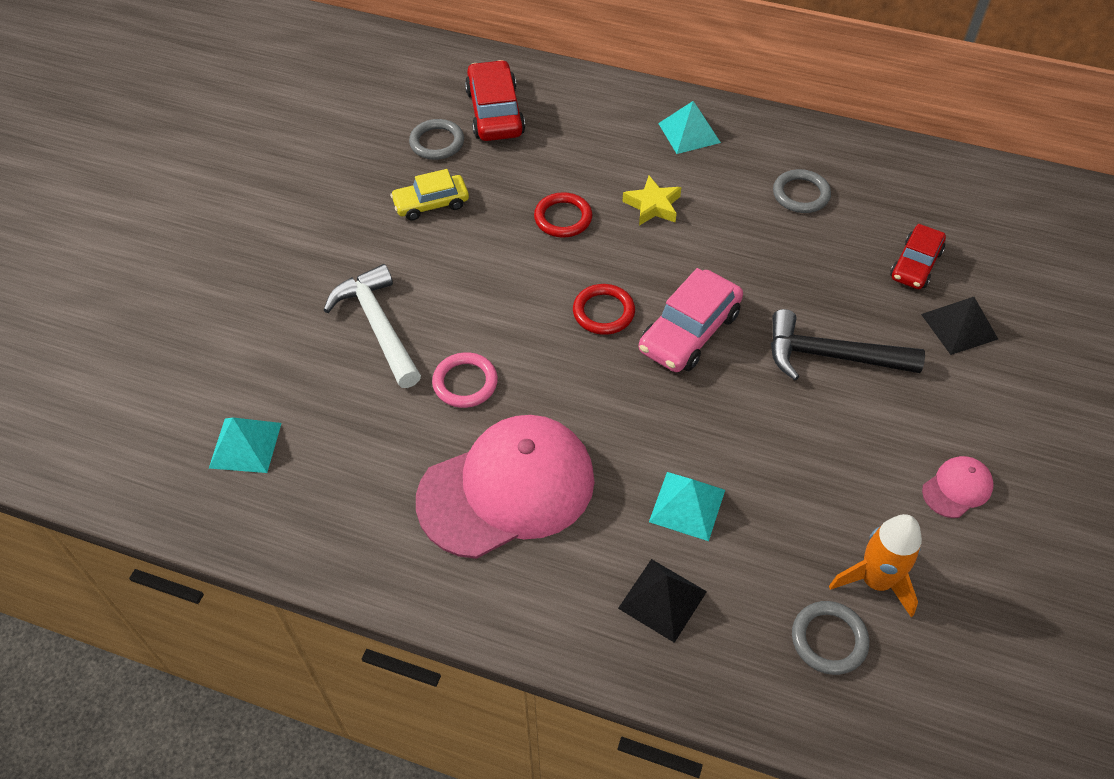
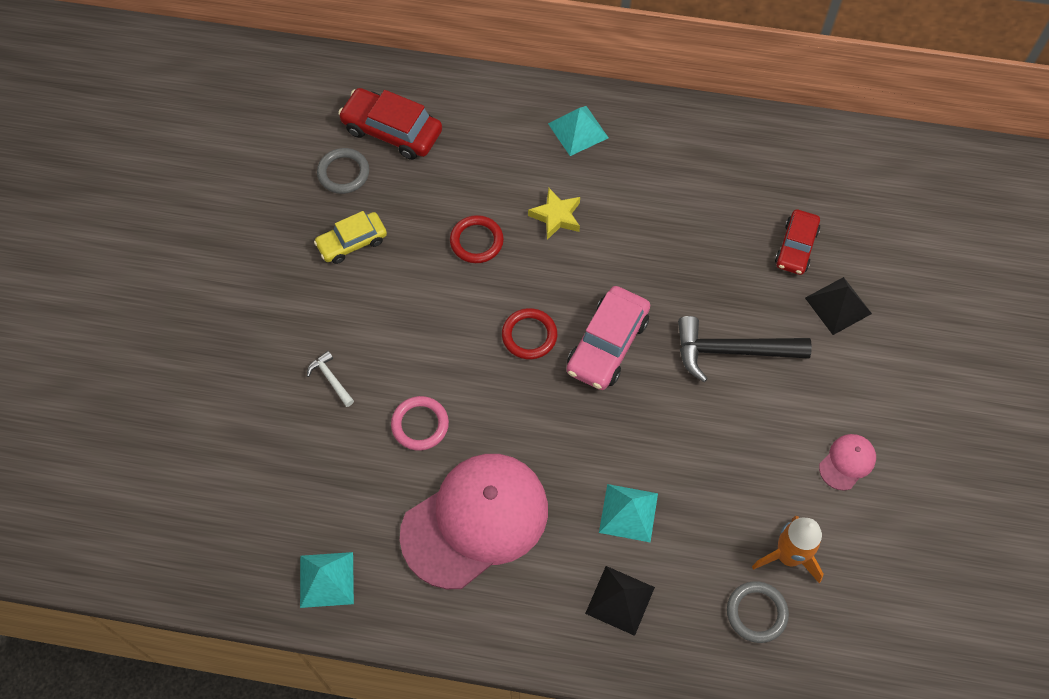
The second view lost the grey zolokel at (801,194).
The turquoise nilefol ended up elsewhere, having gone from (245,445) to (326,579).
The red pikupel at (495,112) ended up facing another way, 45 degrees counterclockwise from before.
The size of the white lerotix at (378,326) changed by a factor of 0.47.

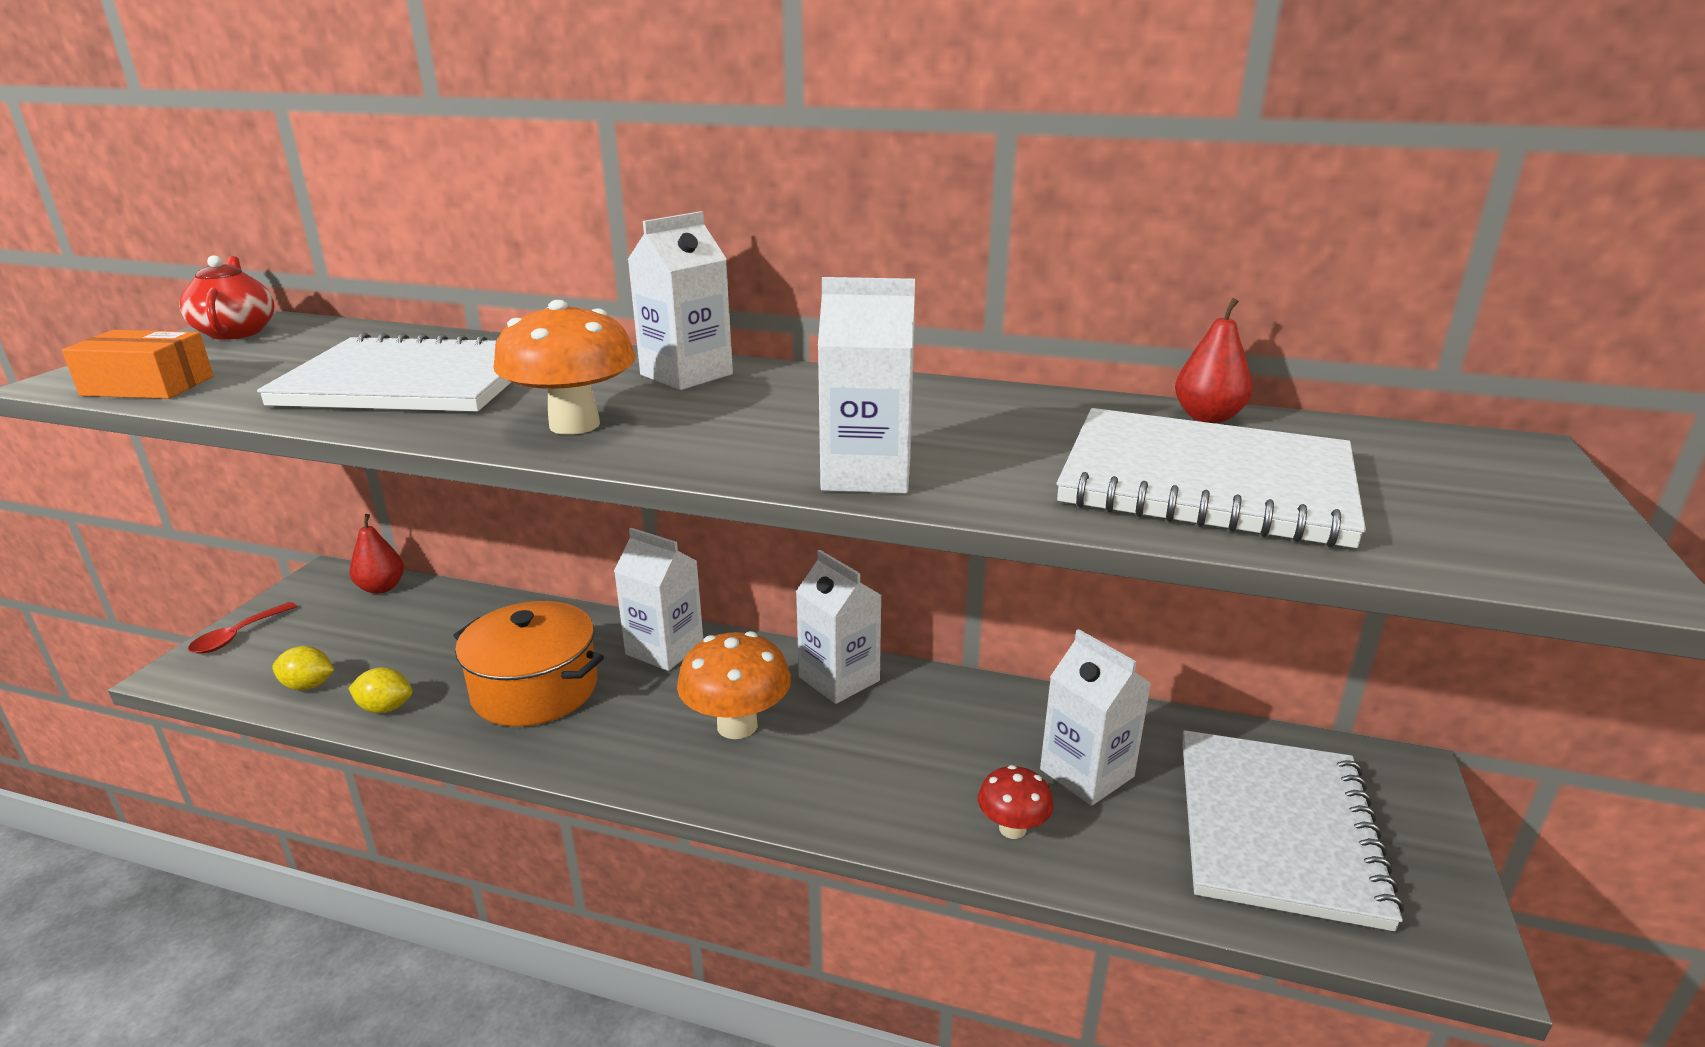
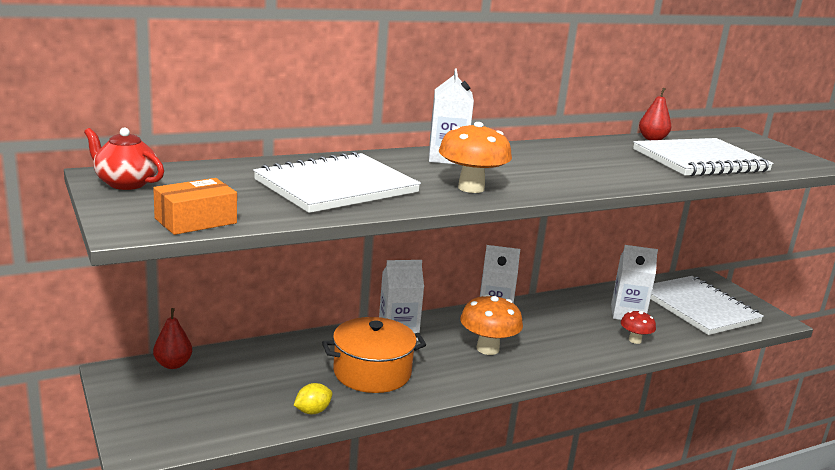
The second view lost the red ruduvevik at (237,636).
The second view lost the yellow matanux at (308,685).
The second view lost the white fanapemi at (866,474).

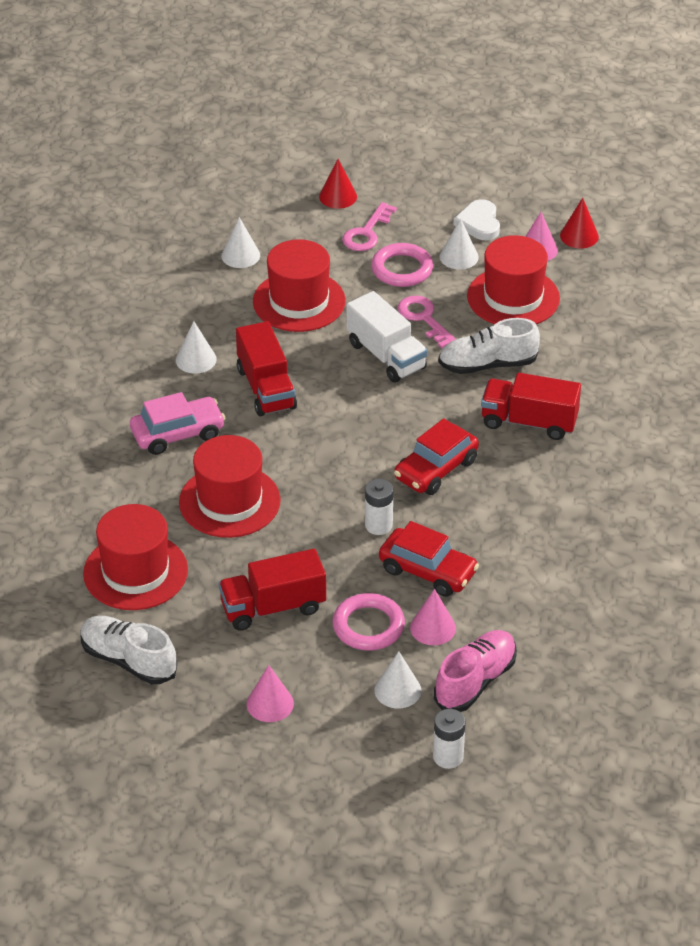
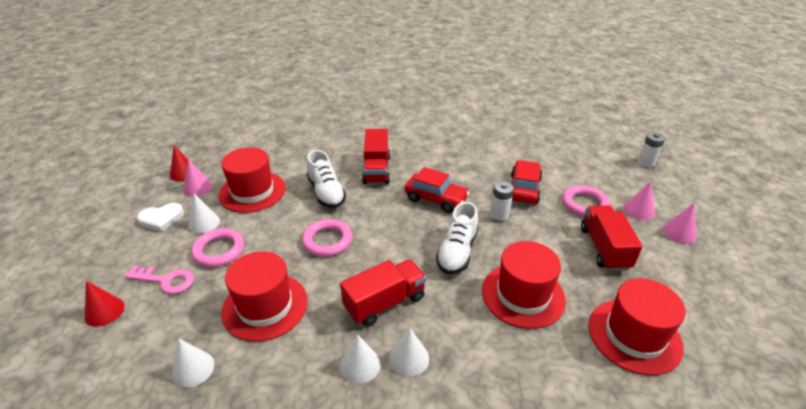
The second view lost the pink pikupel at (178,434).
The second view lost the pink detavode at (424,319).
The second view lost the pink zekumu at (475,681).
The white zekumu ended up elsewhere, having gone from (128,660) to (457,252).
The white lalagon ended up elsewhere, having gone from (397,690) to (409,358).
The pink lalagon ended up elsewhere, having gone from (433,628) to (639,210).
Where the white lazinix stood at (386,356), the pink zolokel came to stand at (327,240).
The red lazinix at (273,607) ended up facing another way, 150 degrees counterclockwise from before.

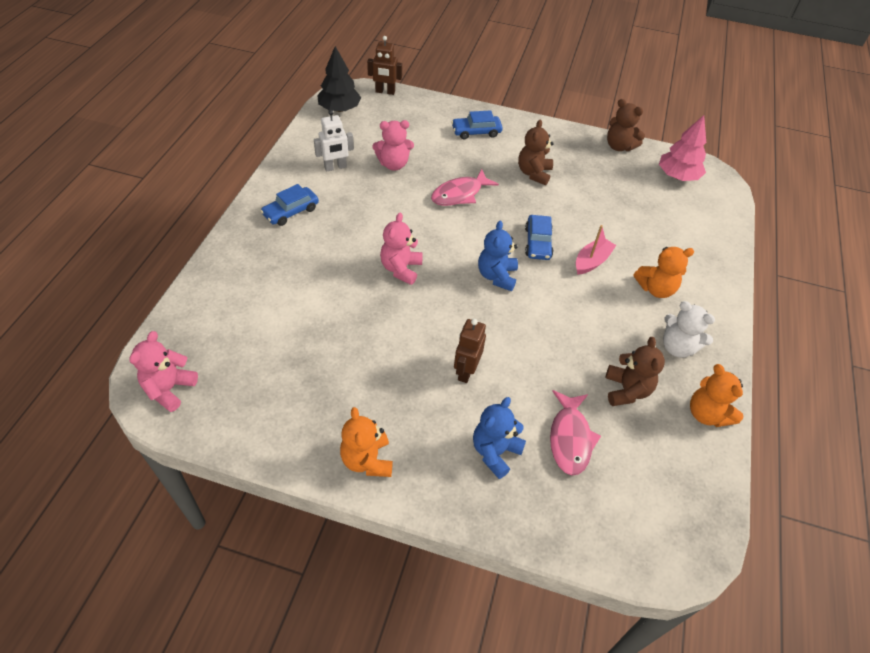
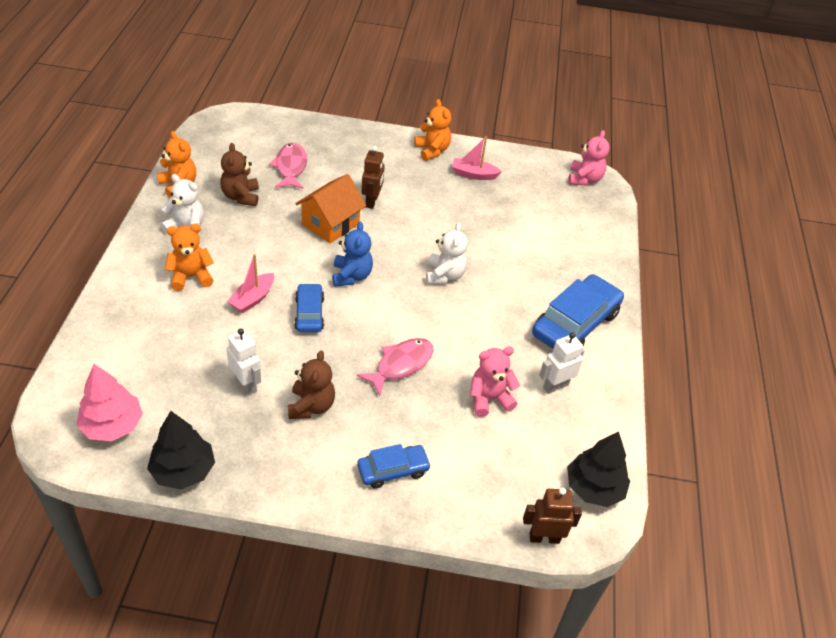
The second view lost the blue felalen at (495,452).
The second view gained the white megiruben at (246,384).
The second view gained the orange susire at (330,224).
The second view gained the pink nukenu at (473,174).
Where the brown felalen stood at (619,146), the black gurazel came to stand at (183,470).
What was the pink felalen at (401,269) turned into the white felalen at (444,275).
The size of the blue pikupel at (291,211) changed by a factor of 1.80.

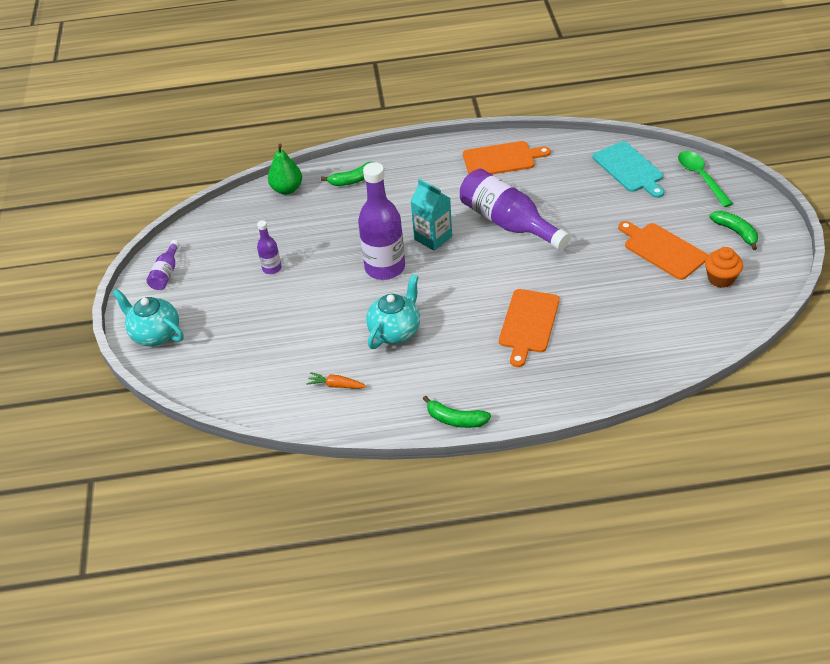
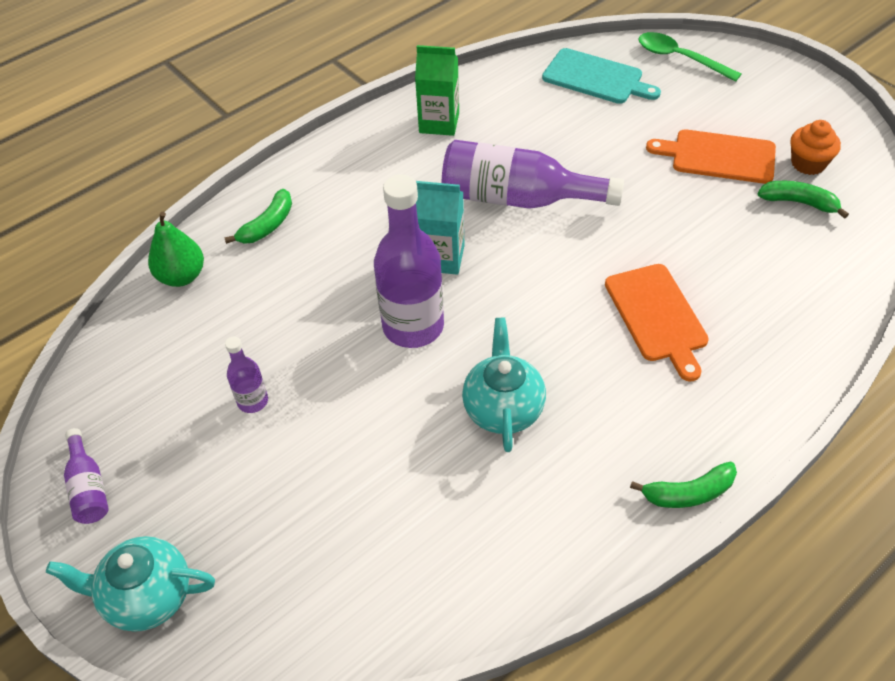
The second view lost the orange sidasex at (336,385).
The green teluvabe ended up elsewhere, having gone from (735,232) to (799,202).
Where the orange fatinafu stood at (501,159), the green fanapemi came to stand at (439,123).

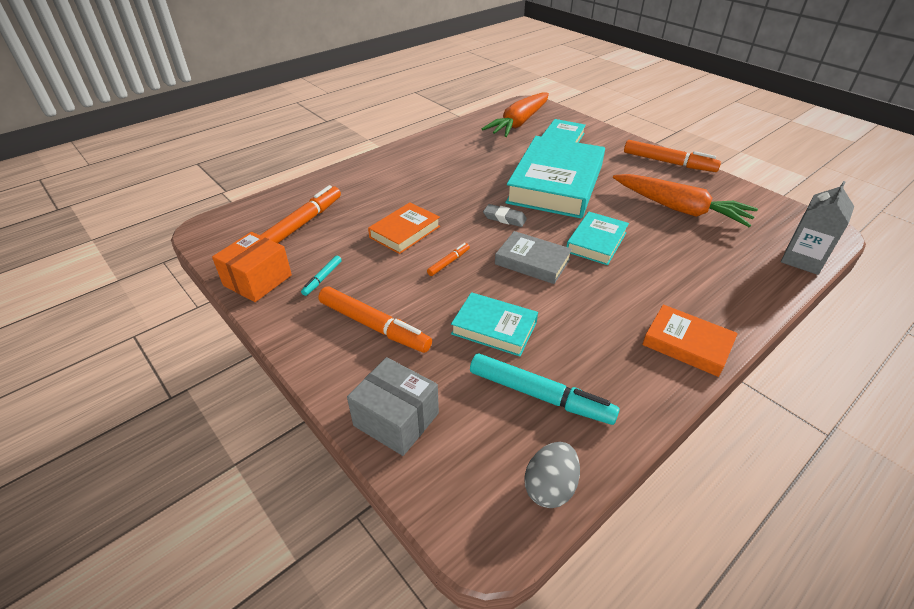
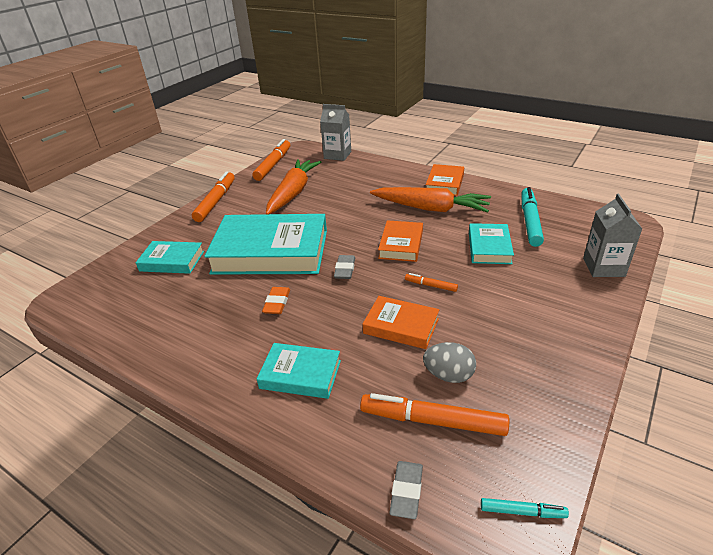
The second view lost the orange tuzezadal at (257,280).
The second view gained the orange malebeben at (277,303).
The second view gained the grey malebeben at (406,491).
The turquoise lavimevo ended up elsewhere, having gone from (322,278) to (522,511).
The orange lavimevo ended up elsewhere, having gone from (374,326) to (273,165).
The orange sidasex ended up elsewhere, having gone from (519,123) to (431,208).
The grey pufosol ended up elsewhere, having gone from (550,487) to (448,375).
The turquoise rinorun ended up elsewhere, having gone from (596,242) to (300,374).
Where the grey tuzezadal stood at (396,419), the grey fanapemi came to stand at (603,267).
What was the grey rinorun at (532,261) turned into the orange rinorun at (401,244).

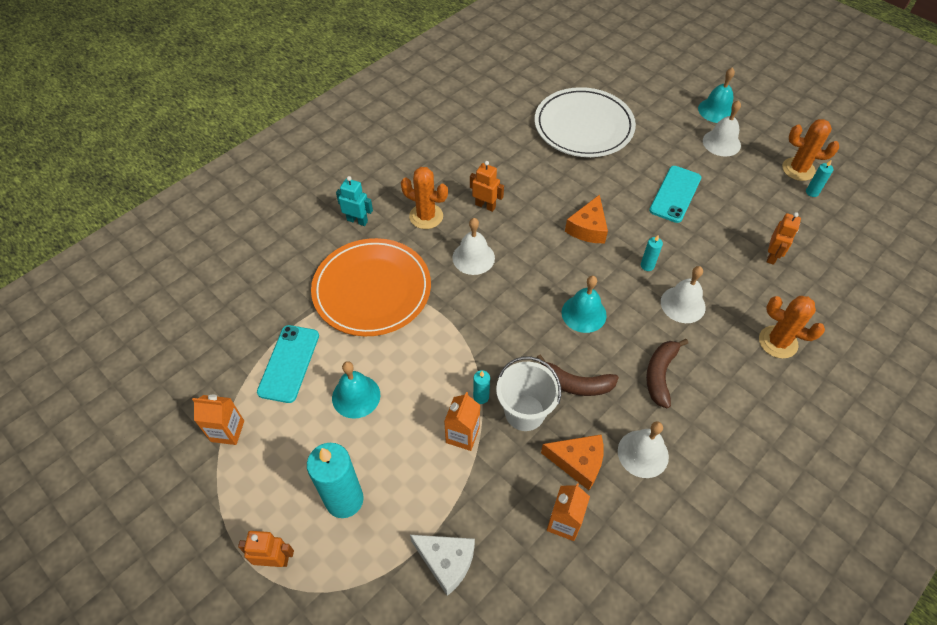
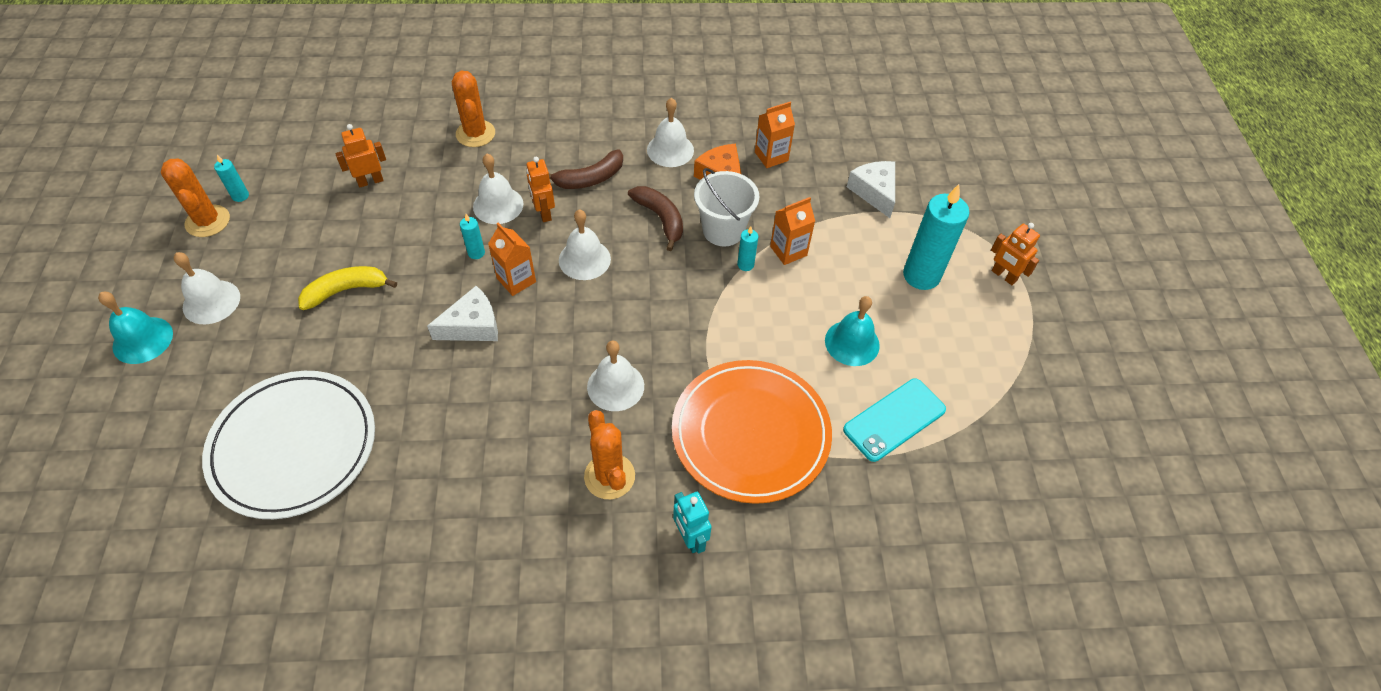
The orange fanapemi ended up elsewhere, having gone from (227,431) to (516,280).
The orange megiruben ended up elsewhere, having gone from (485,206) to (544,213).
Where the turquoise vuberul stood at (675,194), the yellow teluvabe came to stand at (346,290).
What was the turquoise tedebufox at (584,313) turned into the white tedebufox at (584,259).
What was the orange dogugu at (588,228) turned into the white dogugu at (472,326).

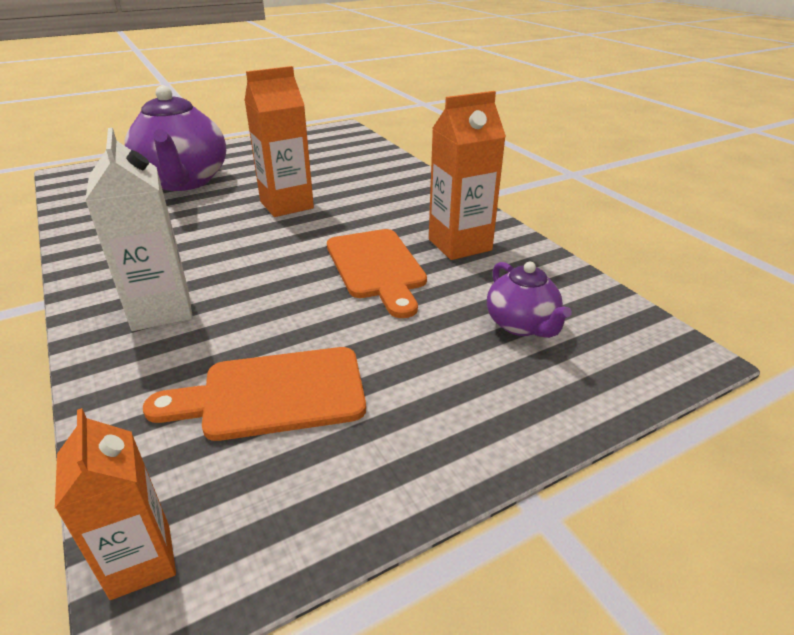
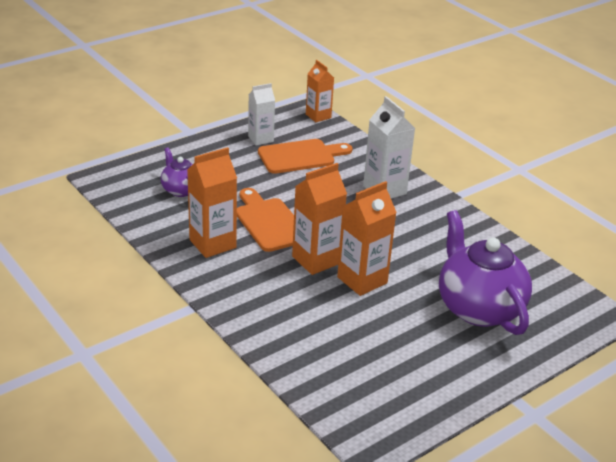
The second view gained the white fanapemi at (260,139).
The second view gained the orange fanapemi at (316,260).

